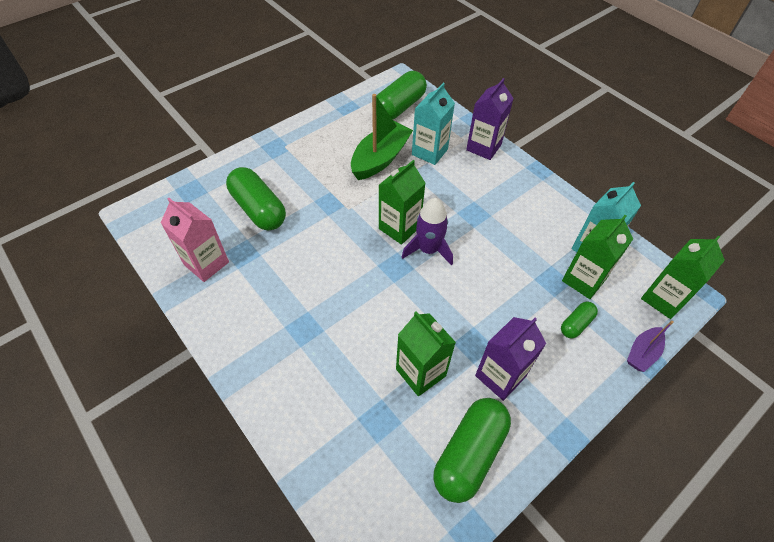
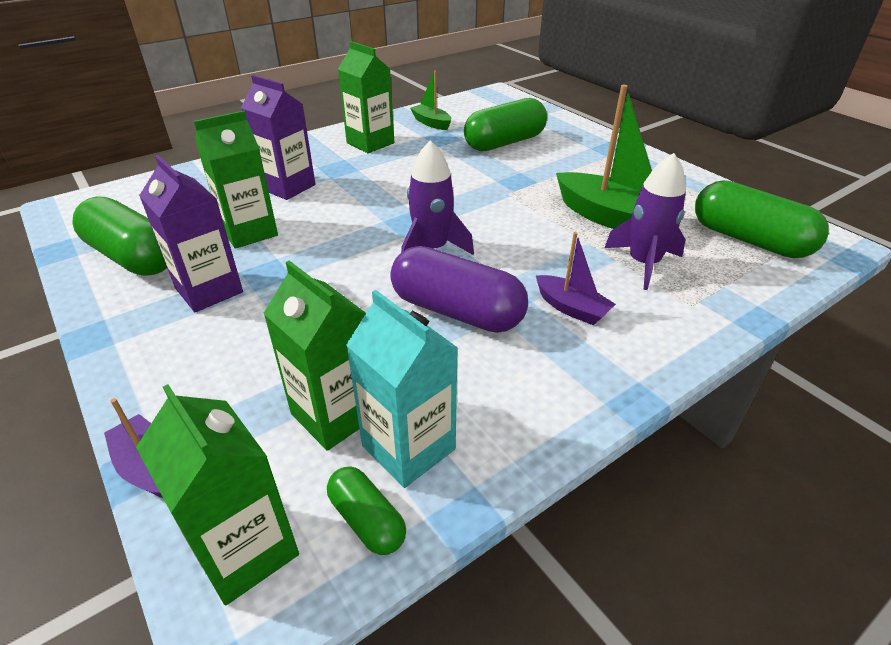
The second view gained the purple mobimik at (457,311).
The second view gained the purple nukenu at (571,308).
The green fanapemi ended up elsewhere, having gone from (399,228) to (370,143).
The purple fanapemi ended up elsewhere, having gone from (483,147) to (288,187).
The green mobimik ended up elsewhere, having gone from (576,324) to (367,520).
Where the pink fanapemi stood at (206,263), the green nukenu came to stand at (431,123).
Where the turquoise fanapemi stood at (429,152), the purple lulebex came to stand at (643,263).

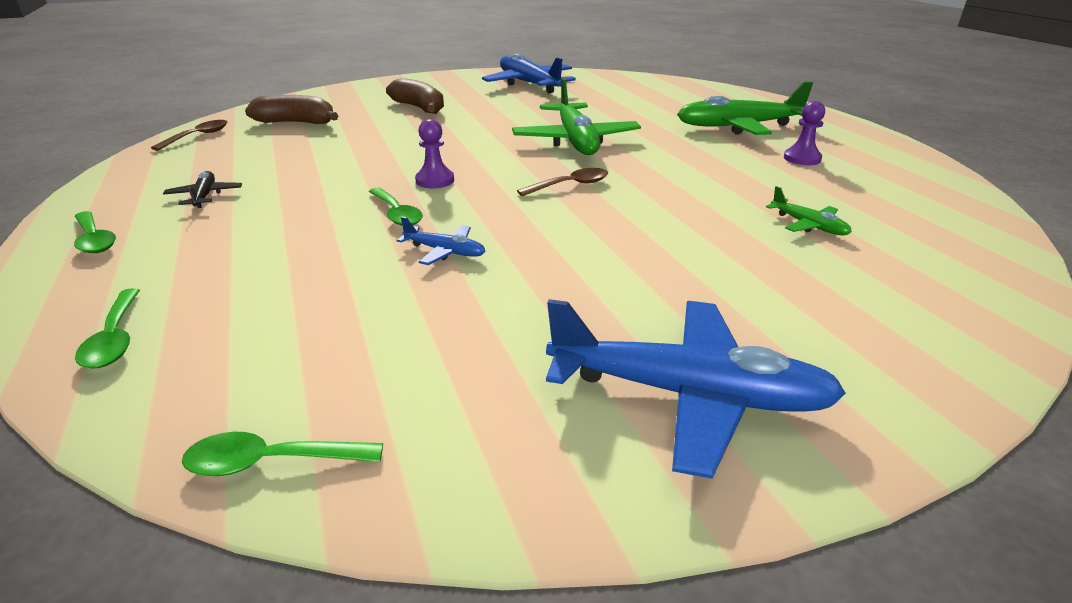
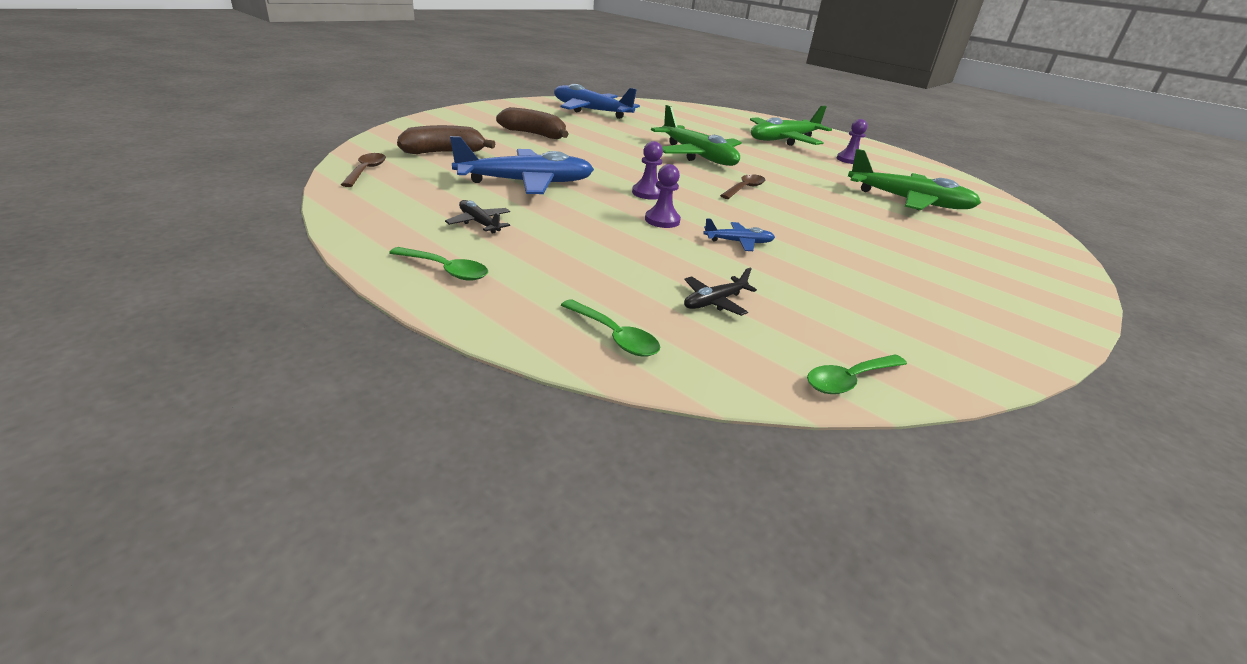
The second view gained the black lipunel at (714,302).
The blue lipunel ended up elsewhere, having gone from (687,394) to (525,183).
Where the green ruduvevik stood at (397,214), the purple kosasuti came to stand at (662,220).
The size of the green lipunel at (808,225) changed by a factor of 2.17.

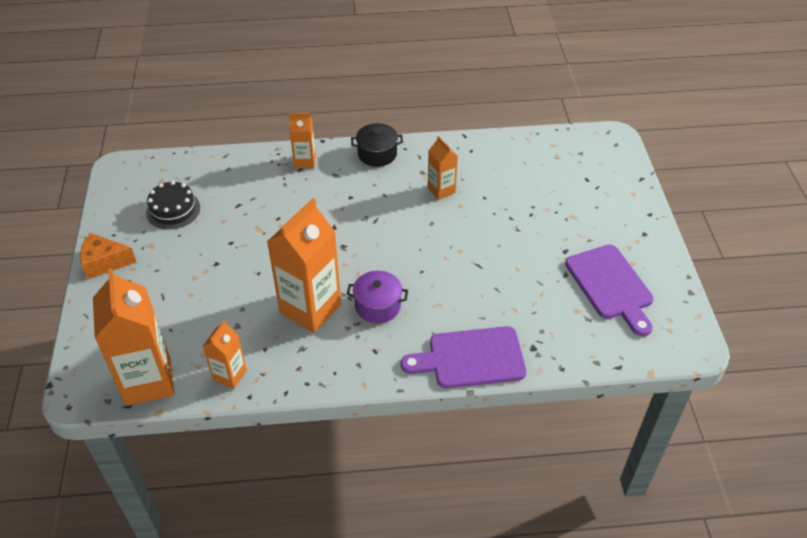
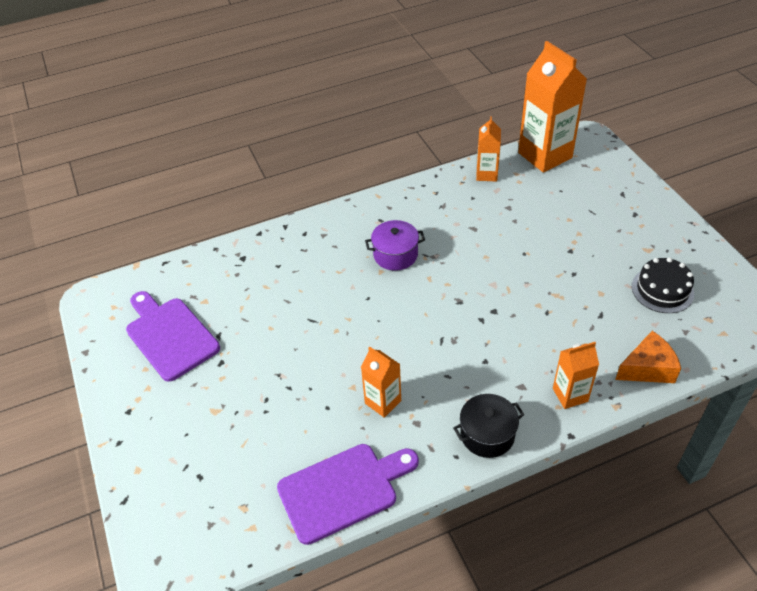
The second view lost the orange fanapemi at (310,309).
The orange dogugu ended up elsewhere, having gone from (104,262) to (647,368).
The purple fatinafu ended up elsewhere, having gone from (471,358) to (343,490).

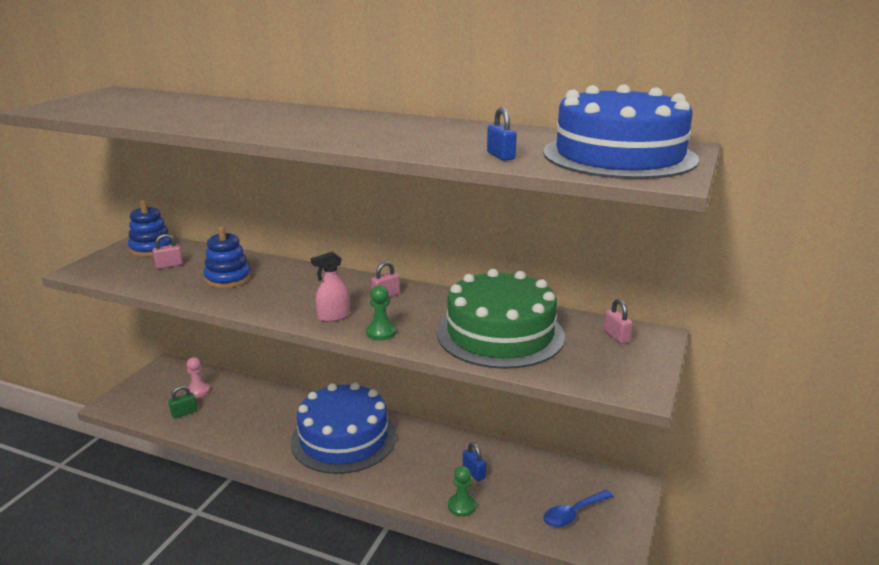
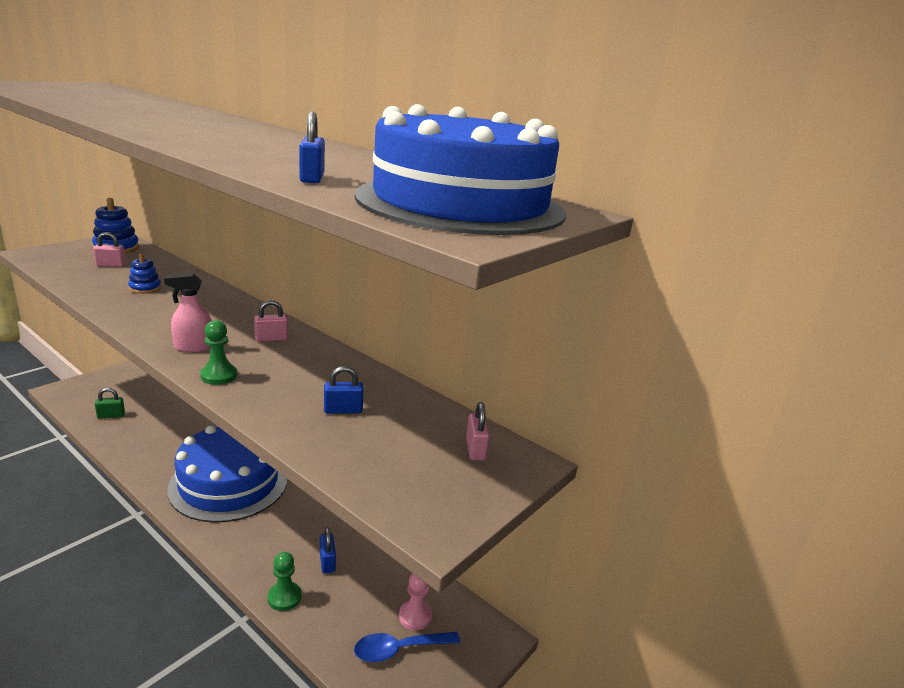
The pink kosasuti ended up elsewhere, having gone from (198,391) to (415,616).
Where the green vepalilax stood at (500,334), the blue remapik came to stand at (343,410).
The size of the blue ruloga at (228,278) changed by a factor of 0.62.

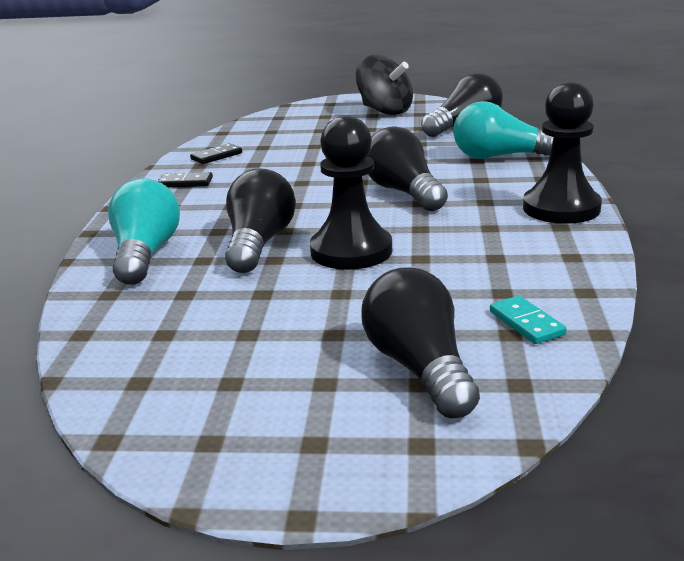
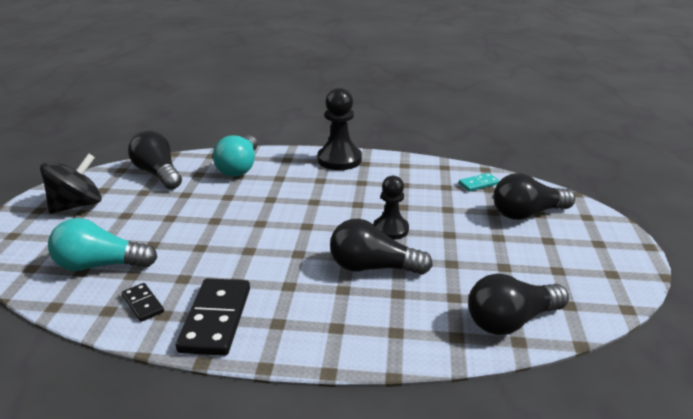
The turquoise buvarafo ended up elsewhere, having gone from (145,254) to (100,265).
The black buvarafo ended up elsewhere, having gone from (404,192) to (511,321).
The size of the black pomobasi at (185,183) changed by a factor of 1.92.
The size of the black kosasuti at (351,251) changed by a factor of 0.66.

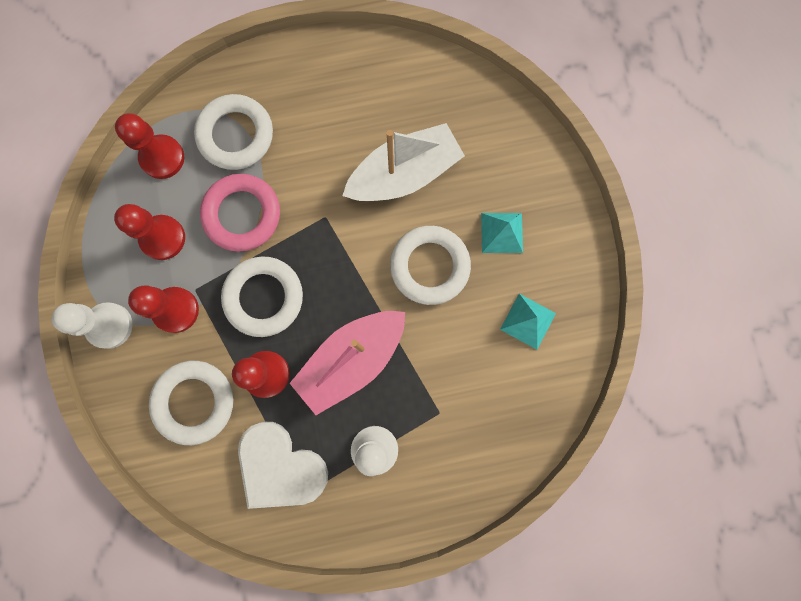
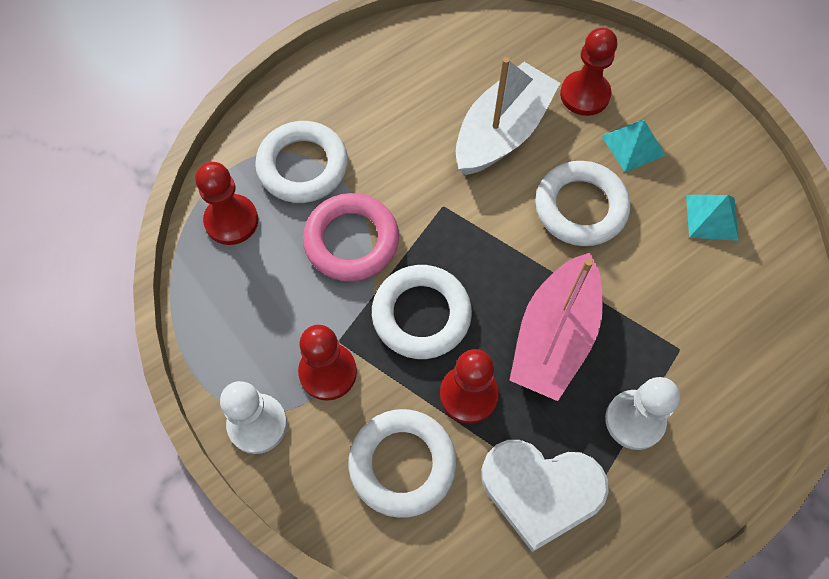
The red kosasuti ended up elsewhere, having gone from (163,238) to (584,95).

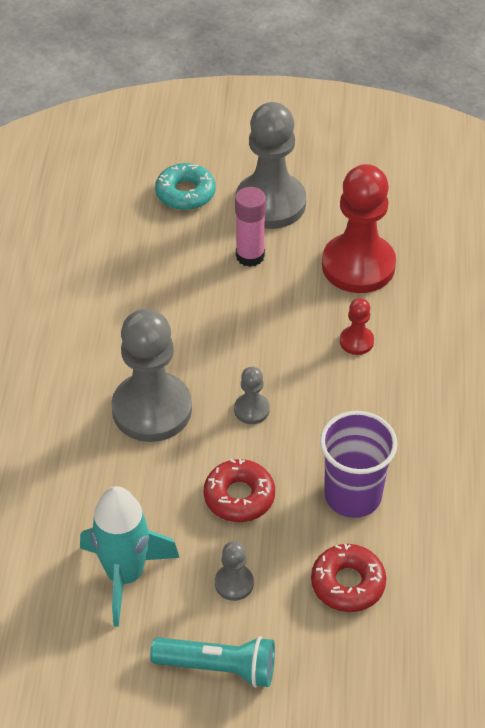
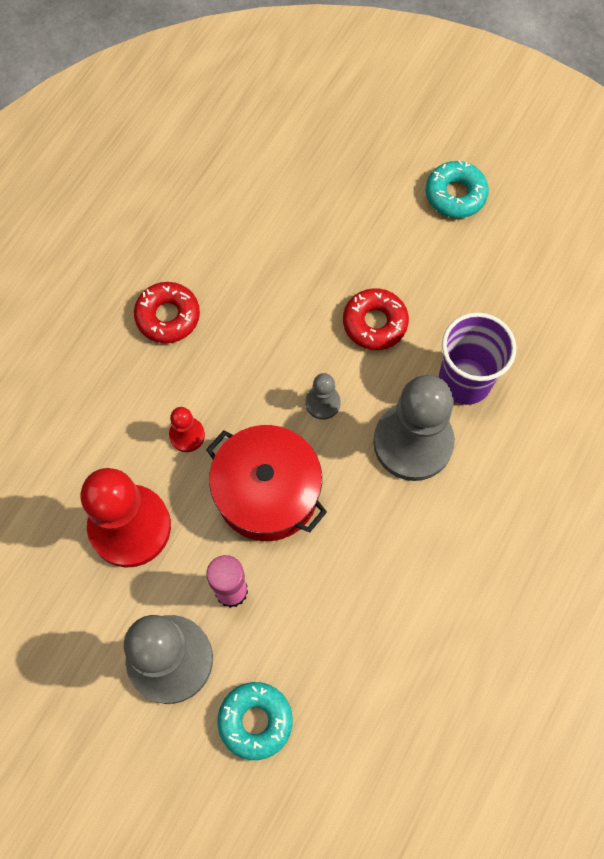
The second view lost the turquoise lulebex at (125,575).
The second view lost the grey kosasuti at (234,583).
The second view gained the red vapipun at (267,492).
The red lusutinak ended up elsewhere, having gone from (347,583) to (168,316).
The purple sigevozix ended up elsewhere, having gone from (353,495) to (464,381).
Where the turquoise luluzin stood at (218,667), the turquoise lusutinak came to stand at (455,194).

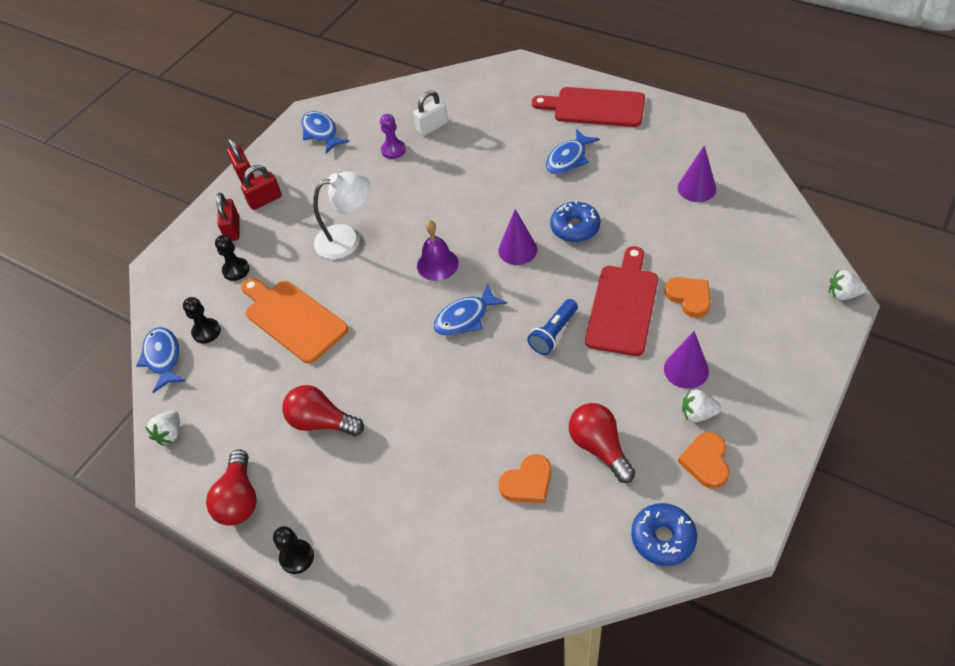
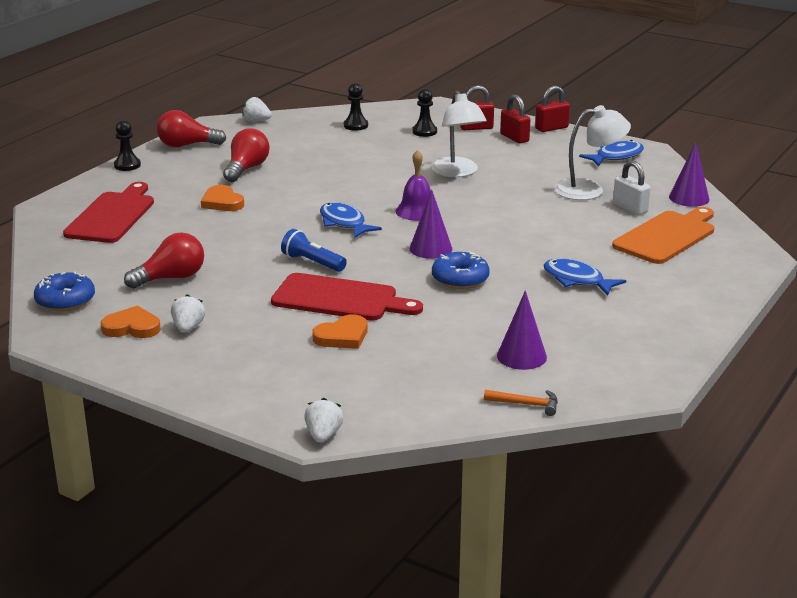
The second view lost the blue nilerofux at (163,358).
The second view gained the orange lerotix at (526,404).
The orange fatinafu ended up elsewhere, having gone from (293,318) to (667,236).
The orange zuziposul ended up elsewhere, having gone from (527,482) to (222,202).
The red fatinafu ended up elsewhere, having gone from (594,107) to (112,216).
The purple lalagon ended up elsewhere, having gone from (686,370) to (689,198).
Where the purple kosasuti stood at (393,150), the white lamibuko came to stand at (589,190).

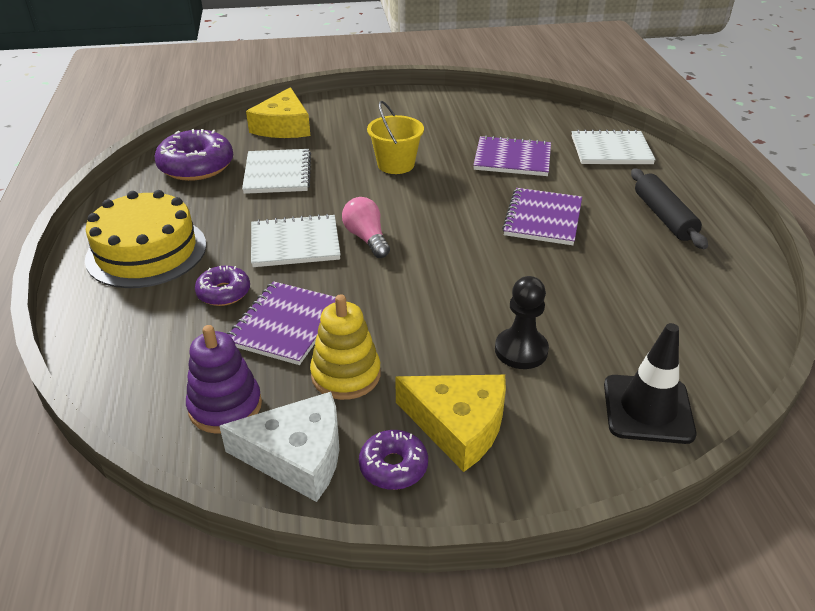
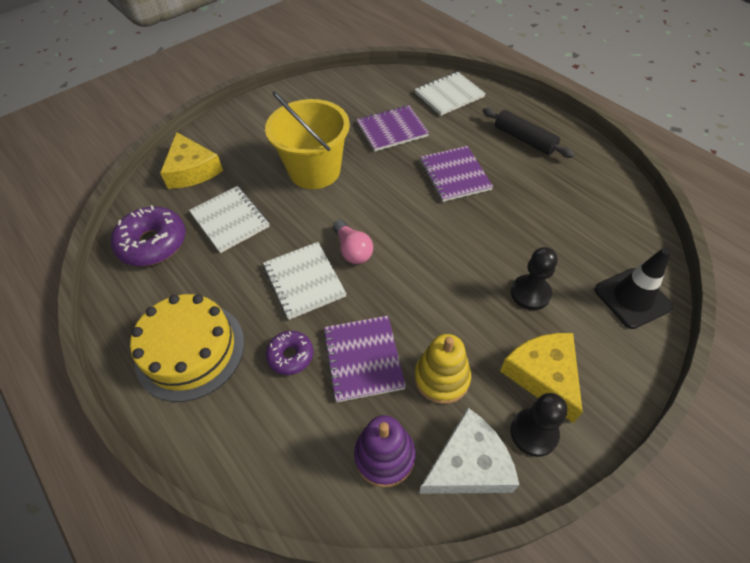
Where the purple lusutinak stood at (393,466), the black kosasuti came to stand at (533,433).
The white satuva at (295,243) ended up facing another way, 75 degrees counterclockwise from before.
The pink buvarafo at (367,238) ended up facing another way, 150 degrees counterclockwise from before.
The yellow dogugu at (458,425) ended up facing another way, 105 degrees counterclockwise from before.
The size of the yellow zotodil at (396,164) changed by a factor of 1.66.

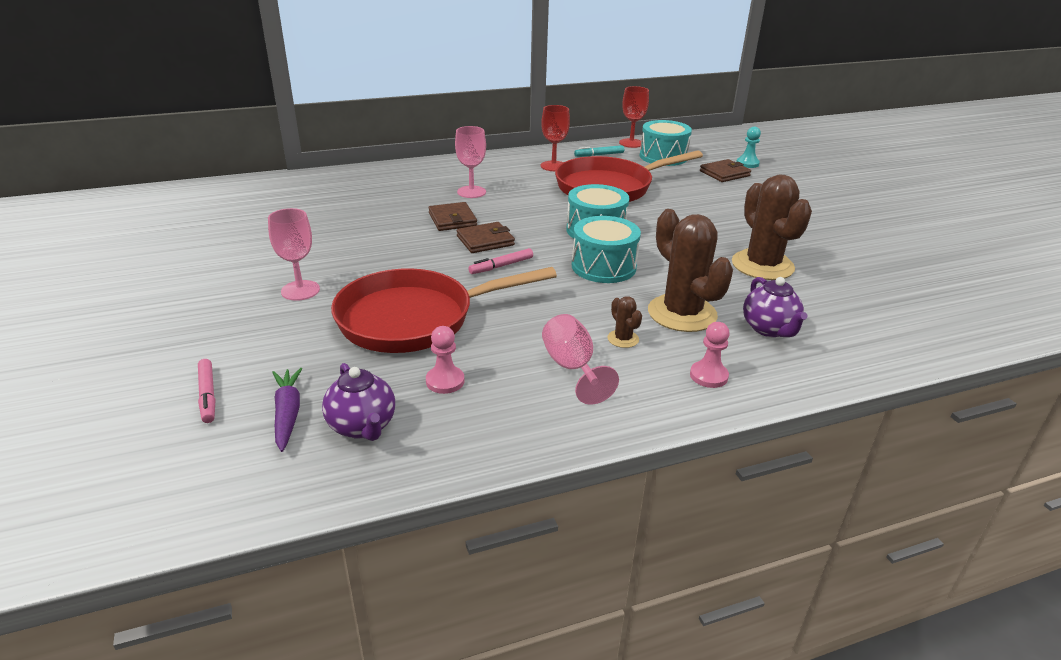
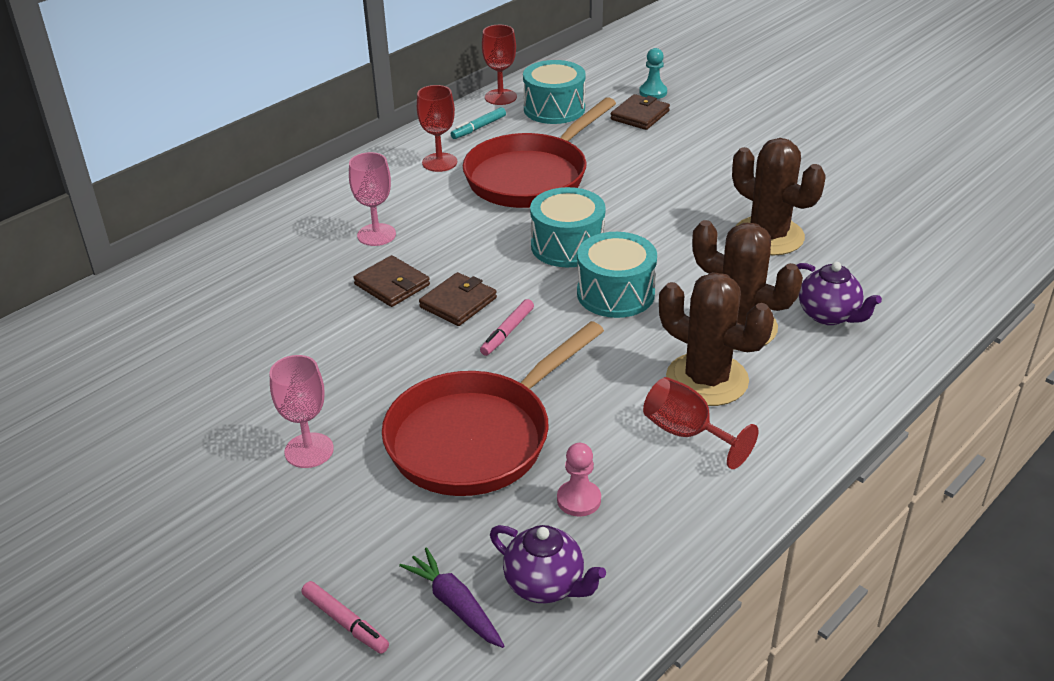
The second view lost the pink kosasuti at (708,376).
What was the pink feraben at (572,368) turned into the red feraben at (687,433).
The size of the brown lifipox at (623,339) changed by a factor of 2.31.

